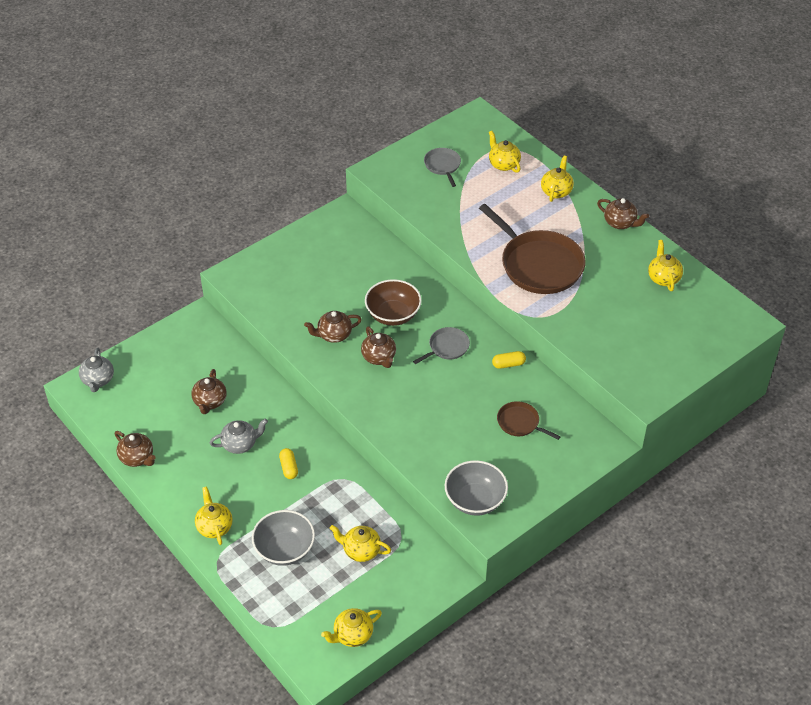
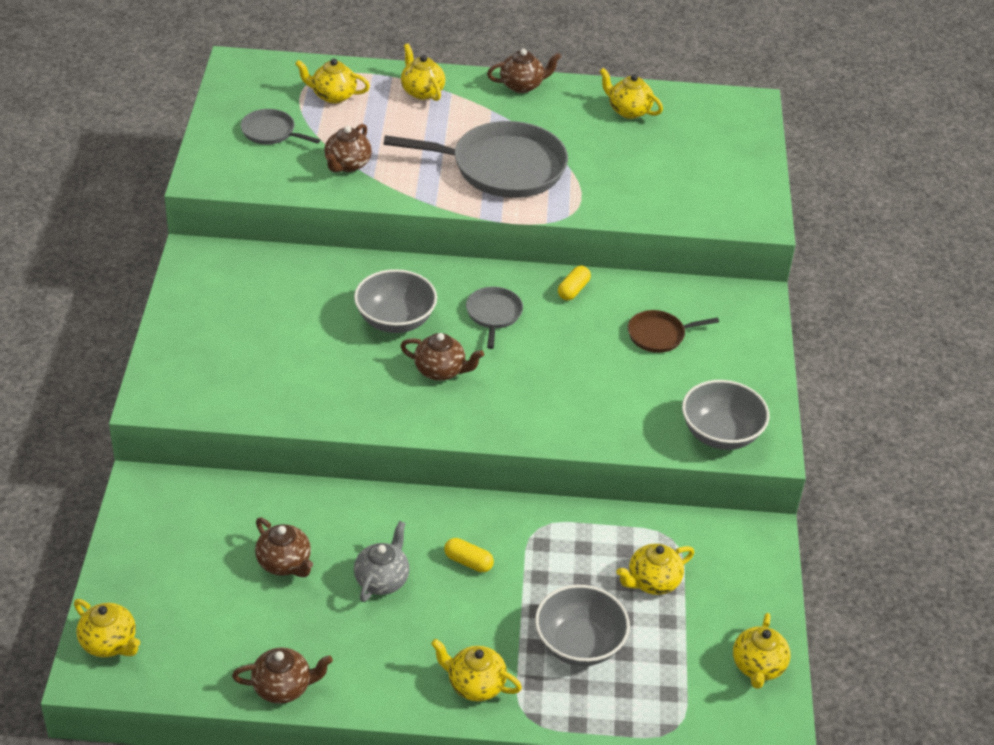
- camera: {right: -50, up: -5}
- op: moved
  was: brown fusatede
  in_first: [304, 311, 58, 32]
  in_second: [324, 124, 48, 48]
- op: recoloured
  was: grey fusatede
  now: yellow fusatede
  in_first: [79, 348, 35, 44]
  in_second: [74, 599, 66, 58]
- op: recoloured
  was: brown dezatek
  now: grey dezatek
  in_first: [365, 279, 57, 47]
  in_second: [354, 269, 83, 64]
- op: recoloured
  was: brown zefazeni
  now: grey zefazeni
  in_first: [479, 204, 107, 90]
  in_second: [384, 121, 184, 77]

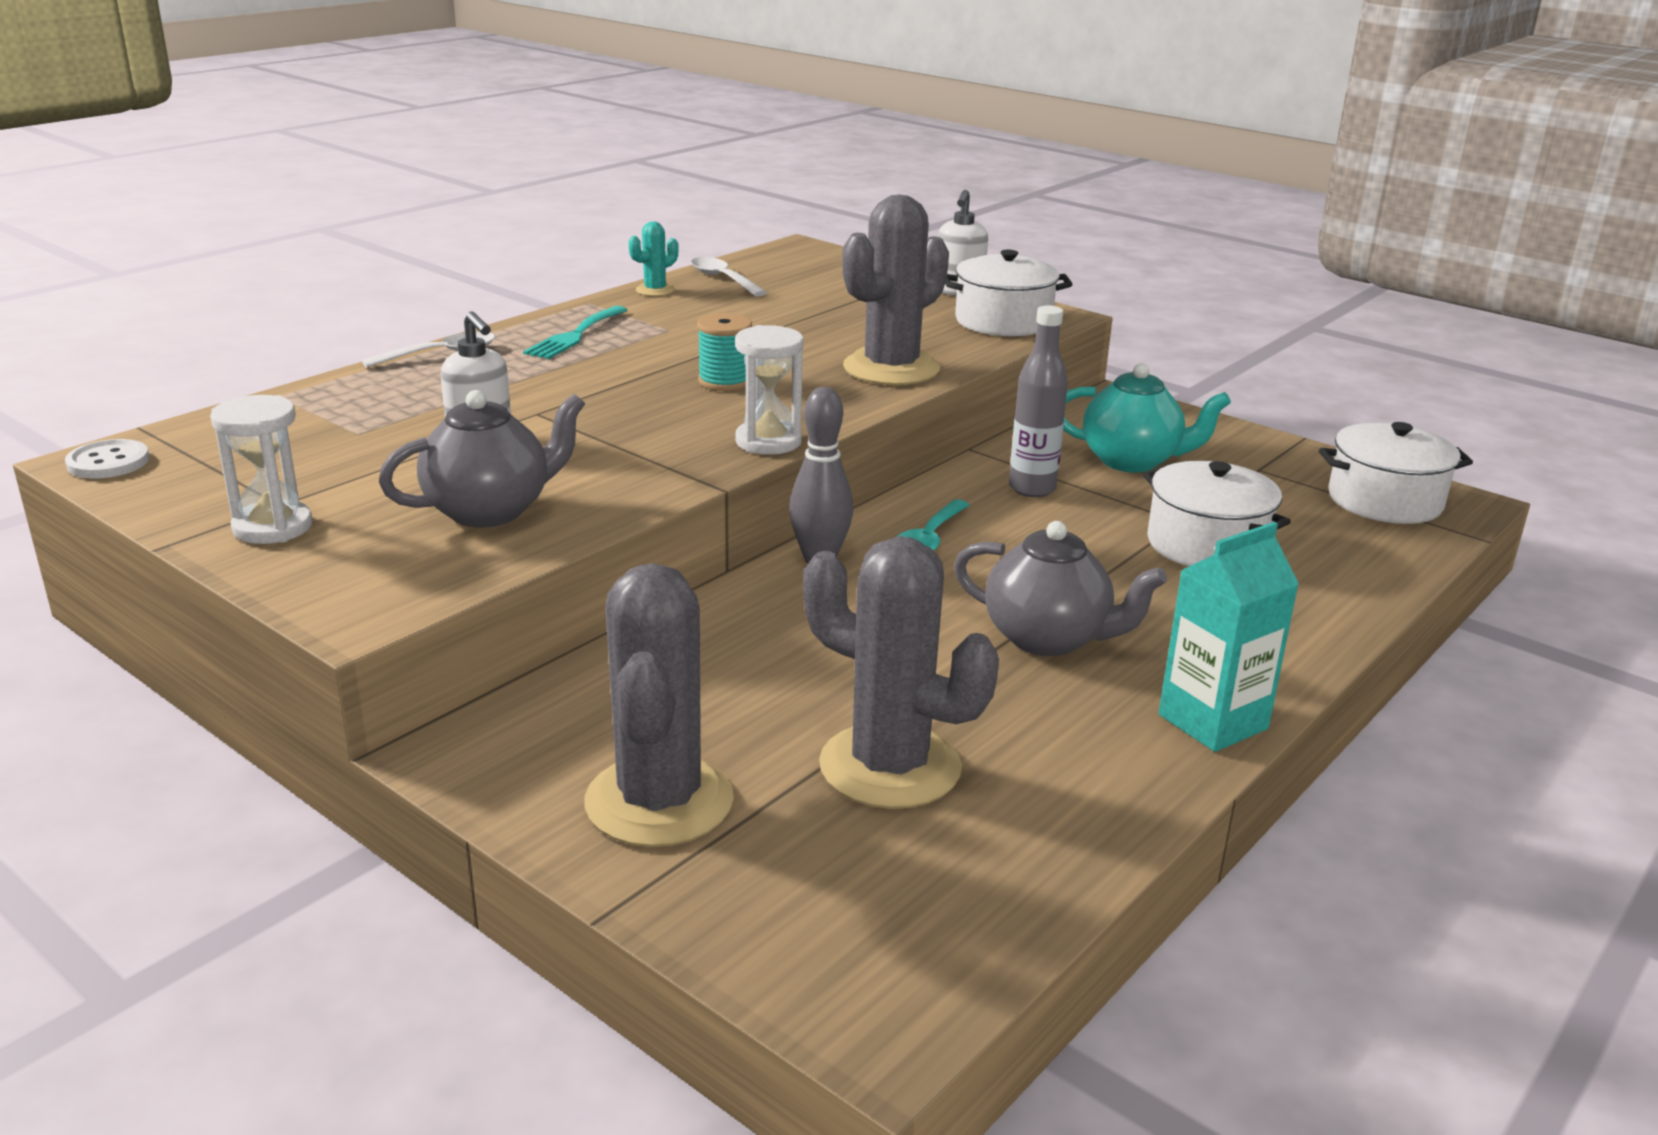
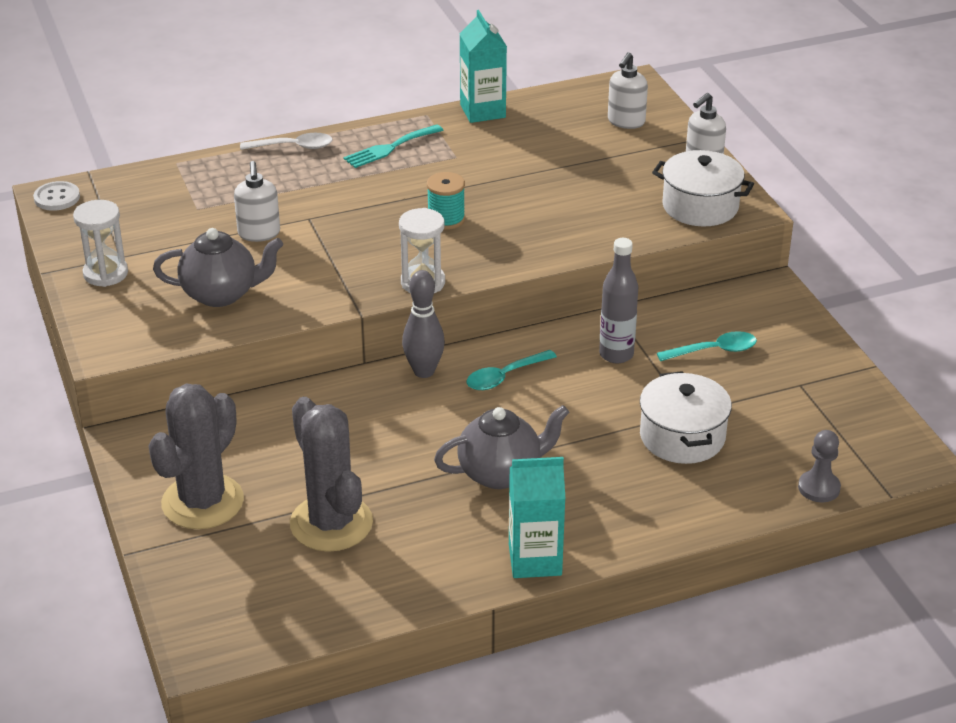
- camera: {right: 30, up: 10}
- op: removed
  was: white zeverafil
  in_first: [691, 257, 76, 40]
- op: removed
  was: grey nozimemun
  in_first: [842, 195, 107, 190]
- op: removed
  was: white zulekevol
  in_first: [1319, 422, 154, 102]
- op: added
  now: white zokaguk
  in_second: [608, 52, 40, 77]
- op: added
  now: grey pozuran
  in_second: [798, 430, 43, 72]
- op: replaced
  was: turquoise nozimemun
  now: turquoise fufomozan
  in_first: [629, 221, 50, 75]
  in_second: [460, 10, 47, 113]
- op: replaced
  was: turquoise fusatede
  now: turquoise zeverafil
  in_first: [1063, 363, 168, 110]
  in_second: [657, 331, 100, 30]
- op: turned
  was: grey fusatede
  in_first: [954, 521, 213, 135]
  in_second: [434, 405, 135, 84]
  clockwise: -75

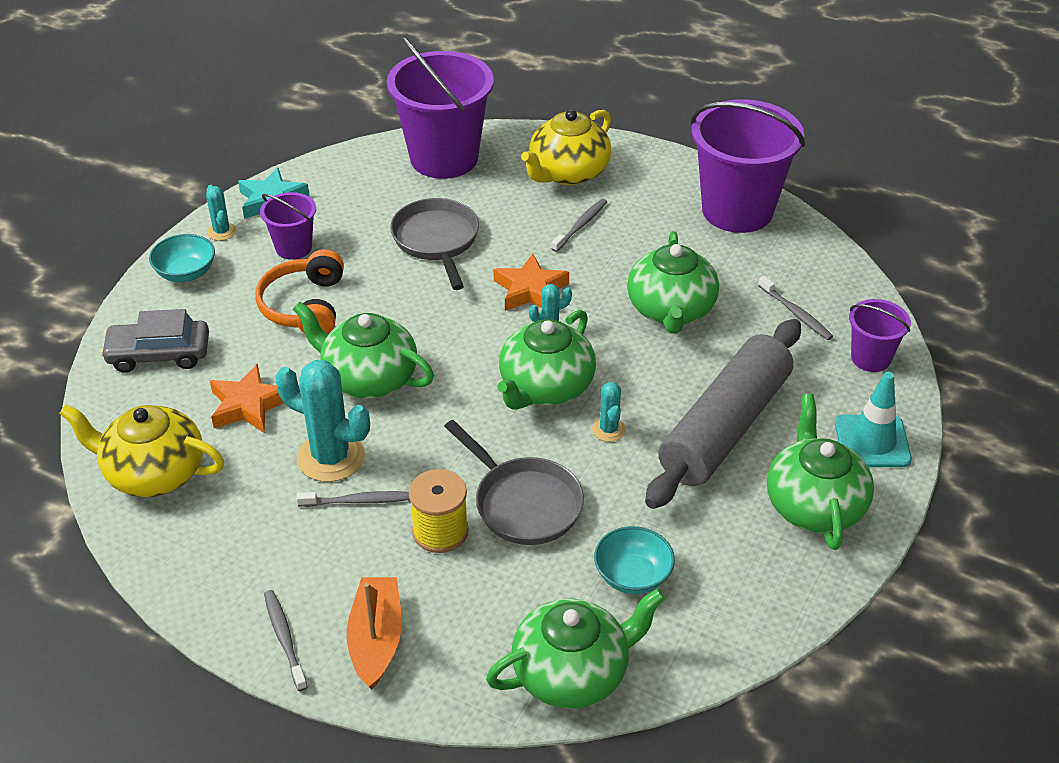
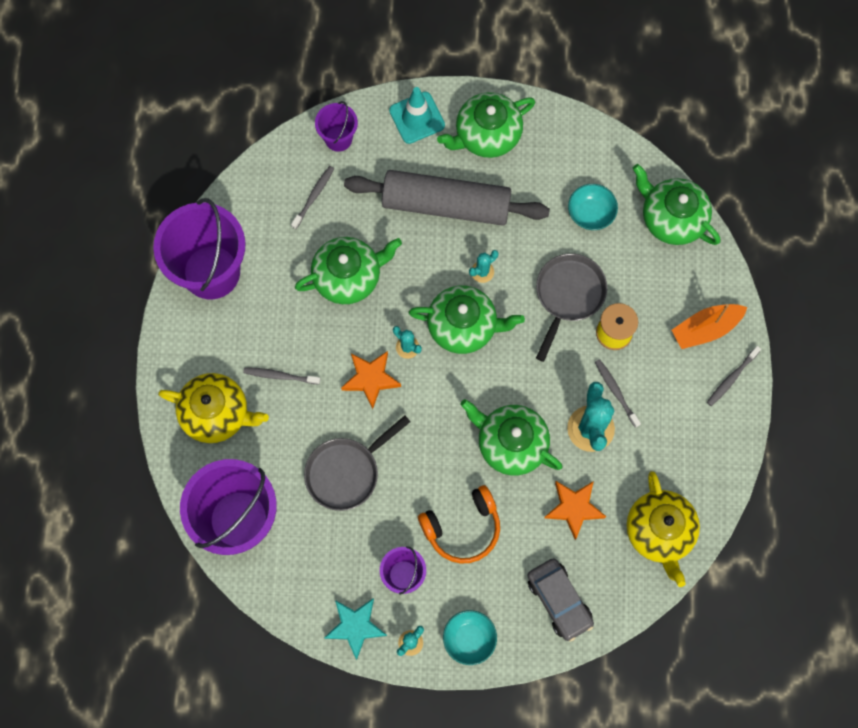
- camera: {right: -115, up: 30}
- op: turned
  was: green fusatede
  in_first: [293, 302, 141, 97]
  in_second: [460, 399, 103, 76]
  clockwise: 120

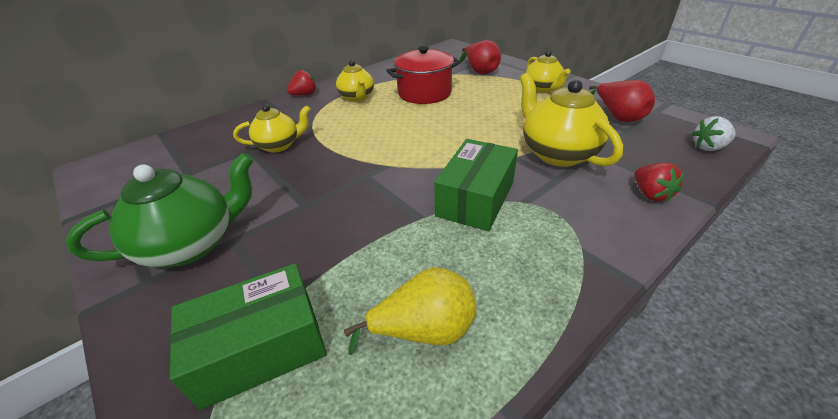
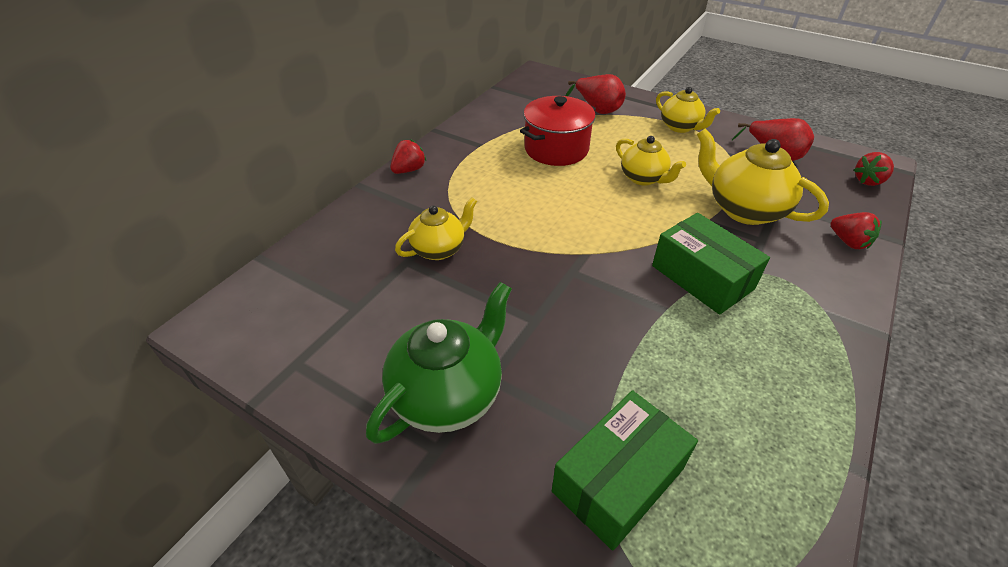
- camera: {right: -20, up: 5}
- op: removed
  was: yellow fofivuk
  in_first: [344, 267, 132, 88]
- op: moved
  was: yellow fusatede
  in_first: [336, 60, 38, 42]
  in_second: [616, 136, 70, 50]
- op: recoloured
  was: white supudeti
  now: red supudeti
  in_first: [692, 116, 44, 35]
  in_second: [854, 152, 40, 34]
- op: turned
  was: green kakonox
  in_first: [434, 139, 84, 92]
  in_second: [652, 213, 118, 102]
  clockwise: -45

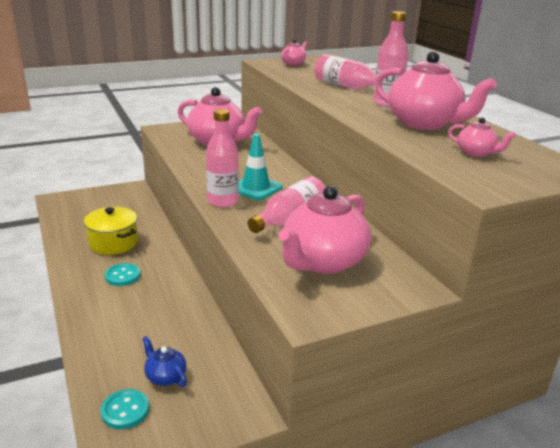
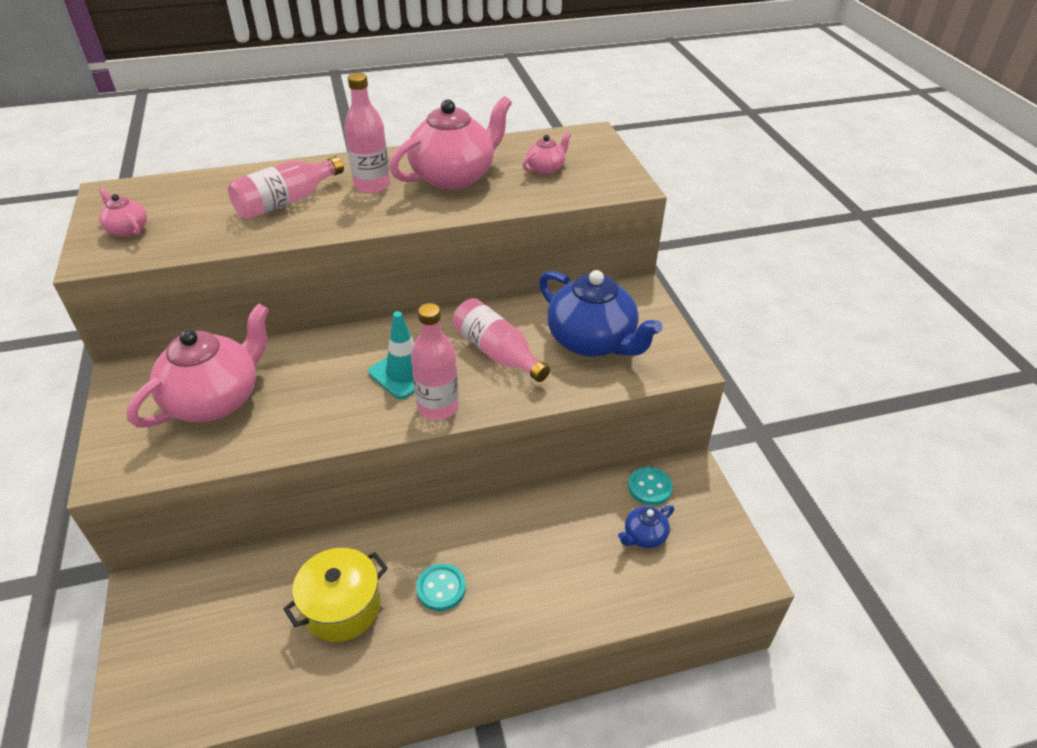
- camera: {right: -80, up: 15}
- op: moved
  was: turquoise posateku
  in_first: [101, 389, 48, 40]
  in_second: [628, 467, 45, 38]
- op: recoloured
  was: pink fusatede
  now: blue fusatede
  in_first: [278, 186, 93, 88]
  in_second: [539, 270, 124, 87]

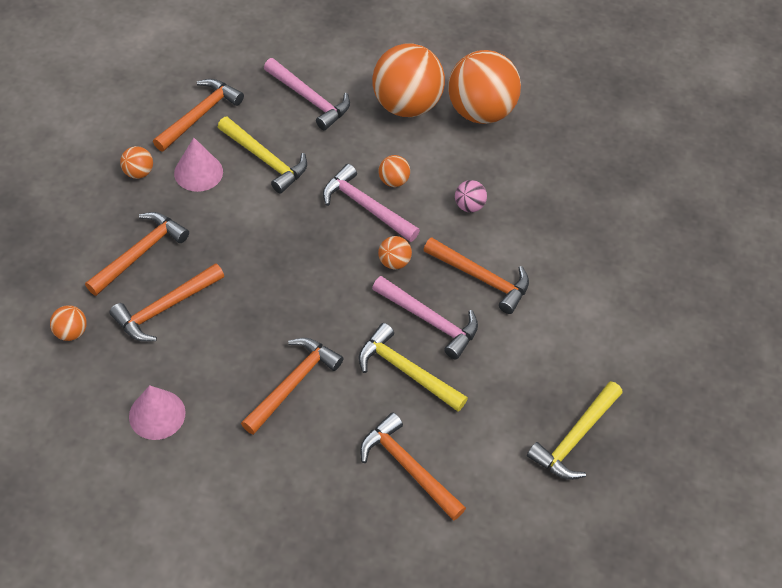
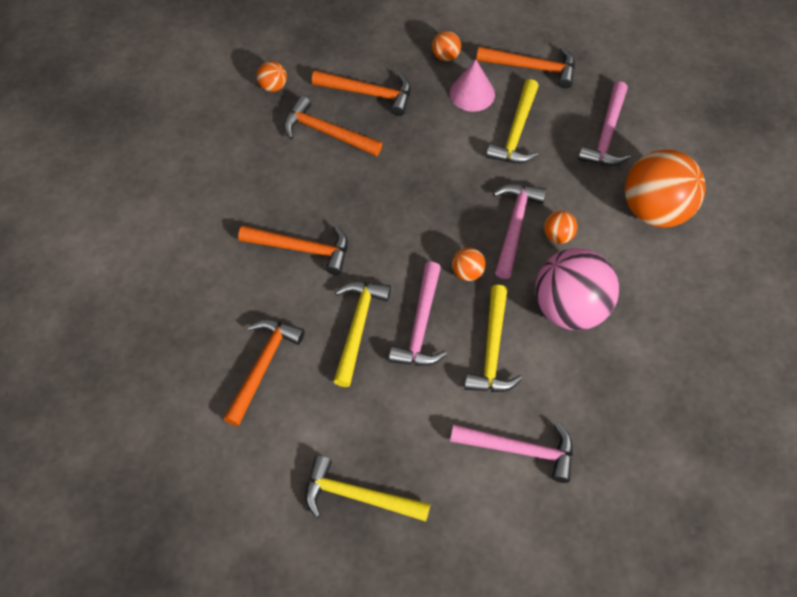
- camera: {right: 70, up: 5}
- op: removed
  was: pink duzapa
  in_first: [129, 385, 56, 55]
- op: removed
  was: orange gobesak
  in_first: [448, 50, 73, 74]
- op: added
  now: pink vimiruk
  in_second: [450, 423, 123, 60]
- op: recoloured
  was: orange vimiruk
  now: yellow vimiruk
  in_first: [423, 237, 106, 77]
  in_second: [464, 285, 58, 107]
- op: resized
  was: pink gobesak
  in_first: [455, 180, 32, 32]
  in_second: [535, 248, 84, 82]
  ratio: 2.35

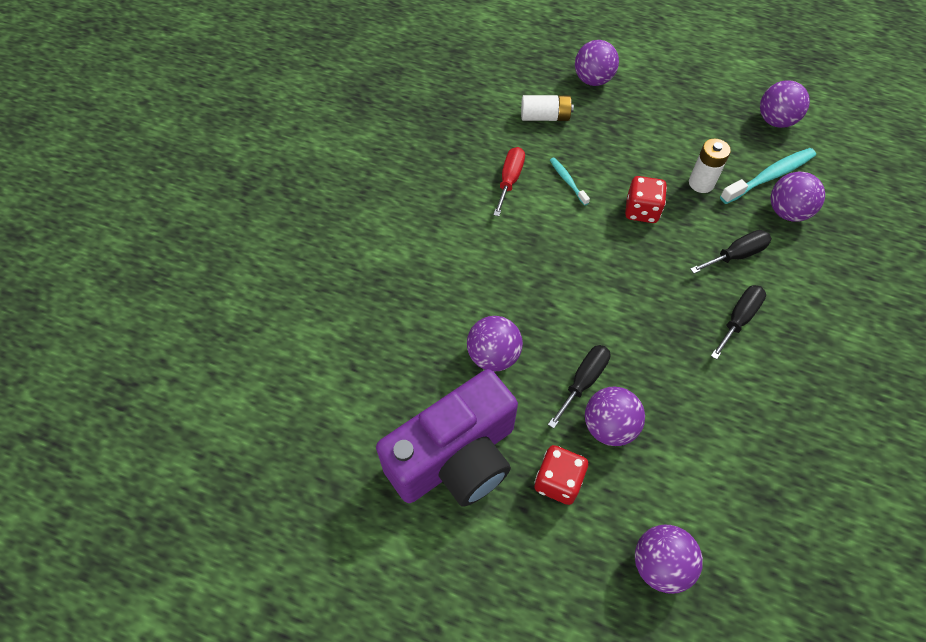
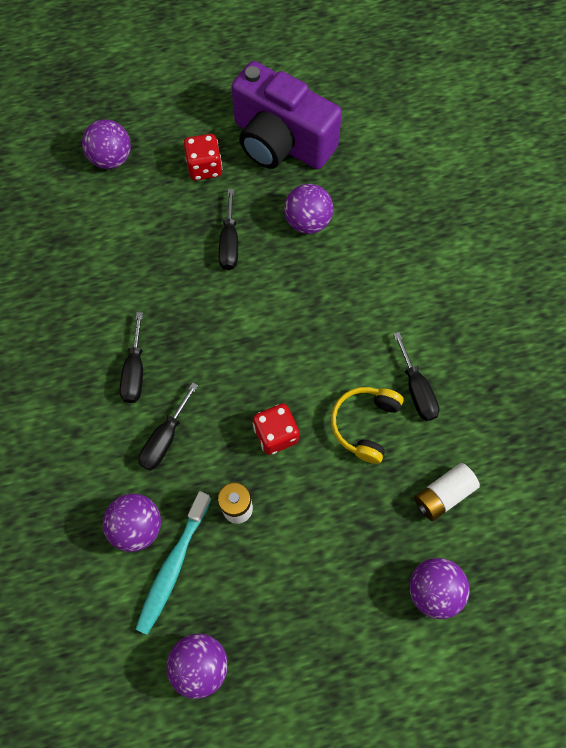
- camera: {right: 145, up: 10}
- op: removed
  was: purple gobesak
  in_first: [585, 387, 60, 59]
- op: replaced
  was: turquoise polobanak
  now: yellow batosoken
  in_first: [550, 158, 40, 48]
  in_second: [331, 387, 73, 77]
- op: recoloured
  was: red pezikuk
  now: black pezikuk
  in_first: [493, 147, 32, 69]
  in_second: [393, 332, 46, 89]
- op: turned
  was: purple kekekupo
  in_first: [376, 369, 142, 138]
  in_second: [231, 61, 111, 108]
  clockwise: -75

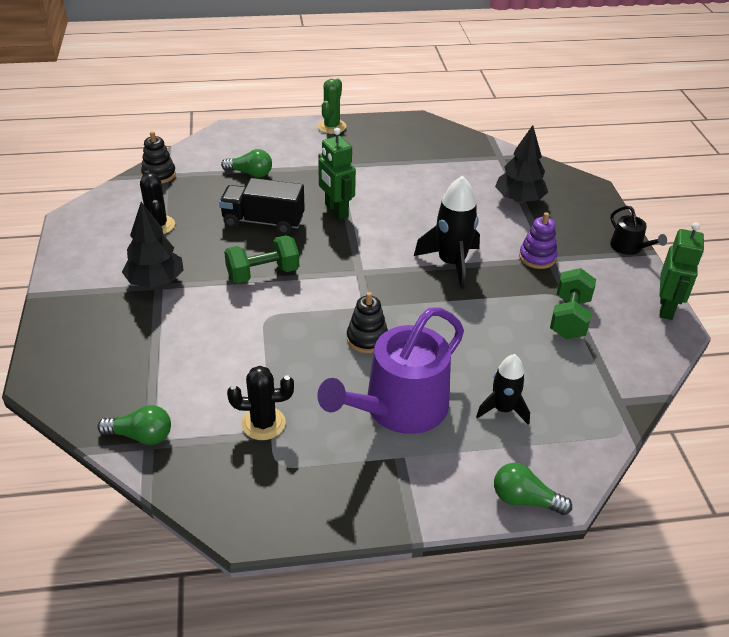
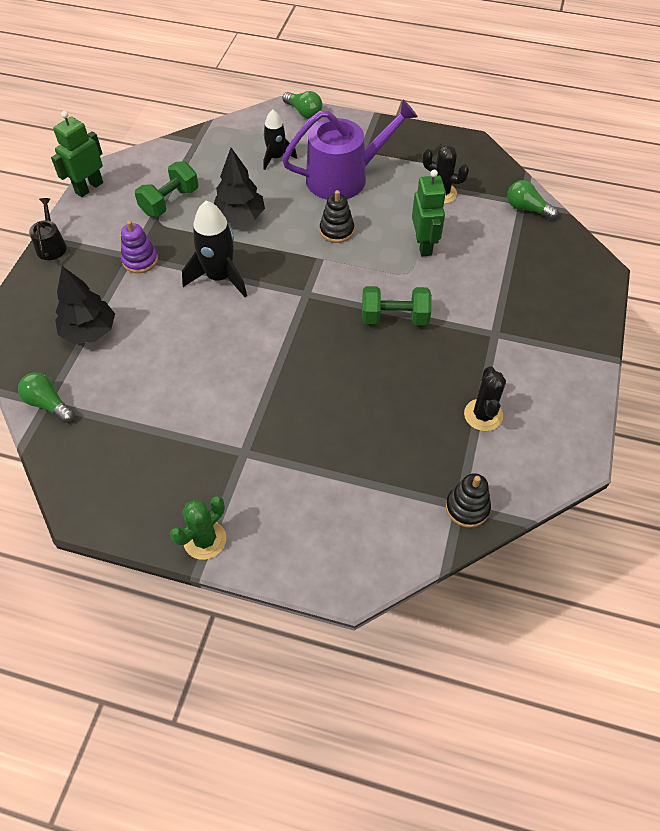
- camera: {right: -155, up: 15}
- op: removed
  was: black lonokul
  in_first: [219, 178, 86, 56]
- op: moved
  was: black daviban
  in_first: [122, 202, 62, 86]
  in_second: [214, 148, 51, 76]
- op: moved
  was: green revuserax
  in_first: [221, 149, 51, 28]
  in_second: [18, 372, 56, 51]
- op: moved
  was: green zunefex
  in_first: [318, 128, 38, 91]
  in_second: [412, 170, 34, 86]

